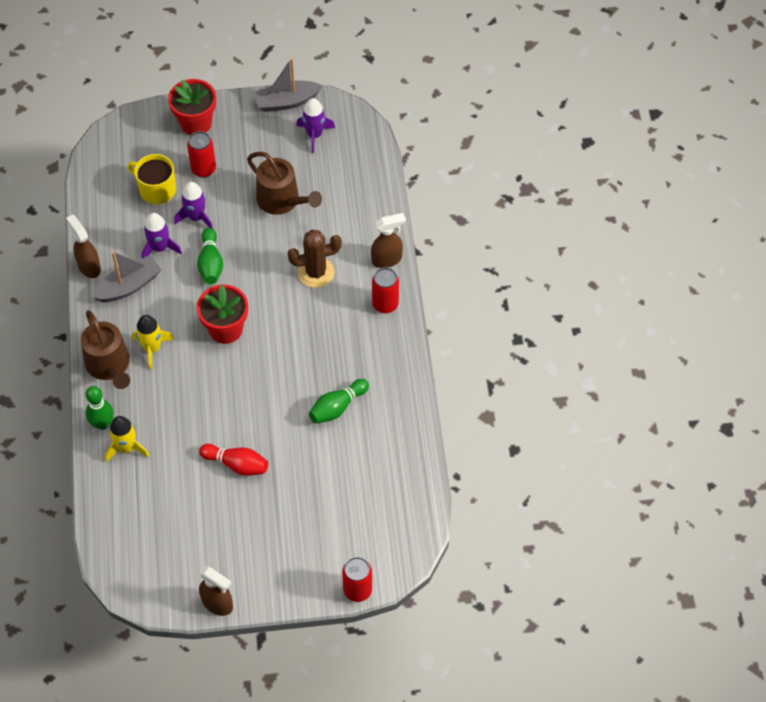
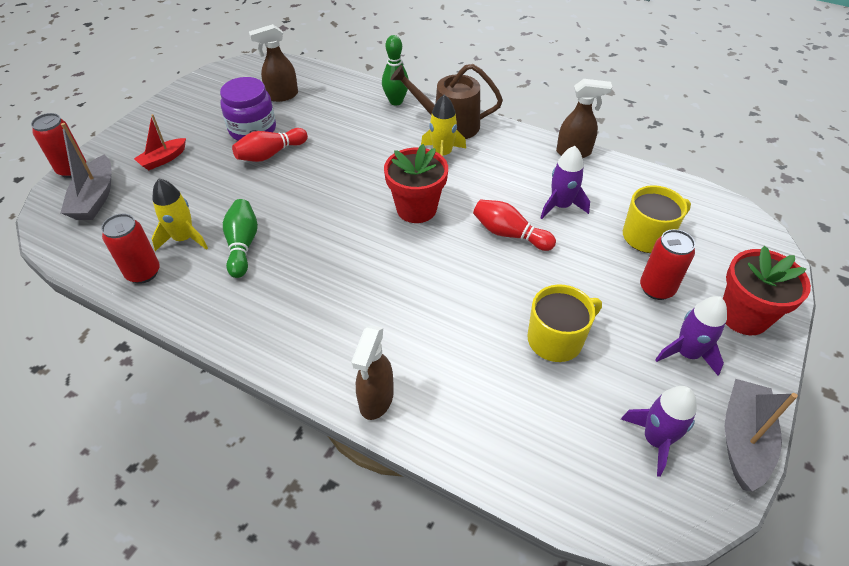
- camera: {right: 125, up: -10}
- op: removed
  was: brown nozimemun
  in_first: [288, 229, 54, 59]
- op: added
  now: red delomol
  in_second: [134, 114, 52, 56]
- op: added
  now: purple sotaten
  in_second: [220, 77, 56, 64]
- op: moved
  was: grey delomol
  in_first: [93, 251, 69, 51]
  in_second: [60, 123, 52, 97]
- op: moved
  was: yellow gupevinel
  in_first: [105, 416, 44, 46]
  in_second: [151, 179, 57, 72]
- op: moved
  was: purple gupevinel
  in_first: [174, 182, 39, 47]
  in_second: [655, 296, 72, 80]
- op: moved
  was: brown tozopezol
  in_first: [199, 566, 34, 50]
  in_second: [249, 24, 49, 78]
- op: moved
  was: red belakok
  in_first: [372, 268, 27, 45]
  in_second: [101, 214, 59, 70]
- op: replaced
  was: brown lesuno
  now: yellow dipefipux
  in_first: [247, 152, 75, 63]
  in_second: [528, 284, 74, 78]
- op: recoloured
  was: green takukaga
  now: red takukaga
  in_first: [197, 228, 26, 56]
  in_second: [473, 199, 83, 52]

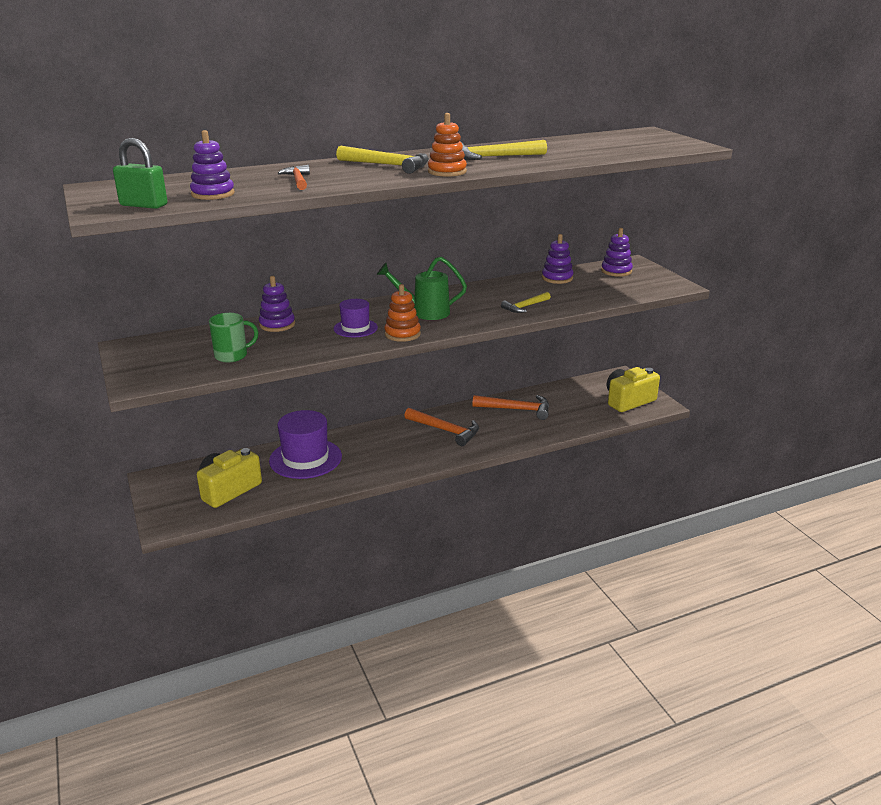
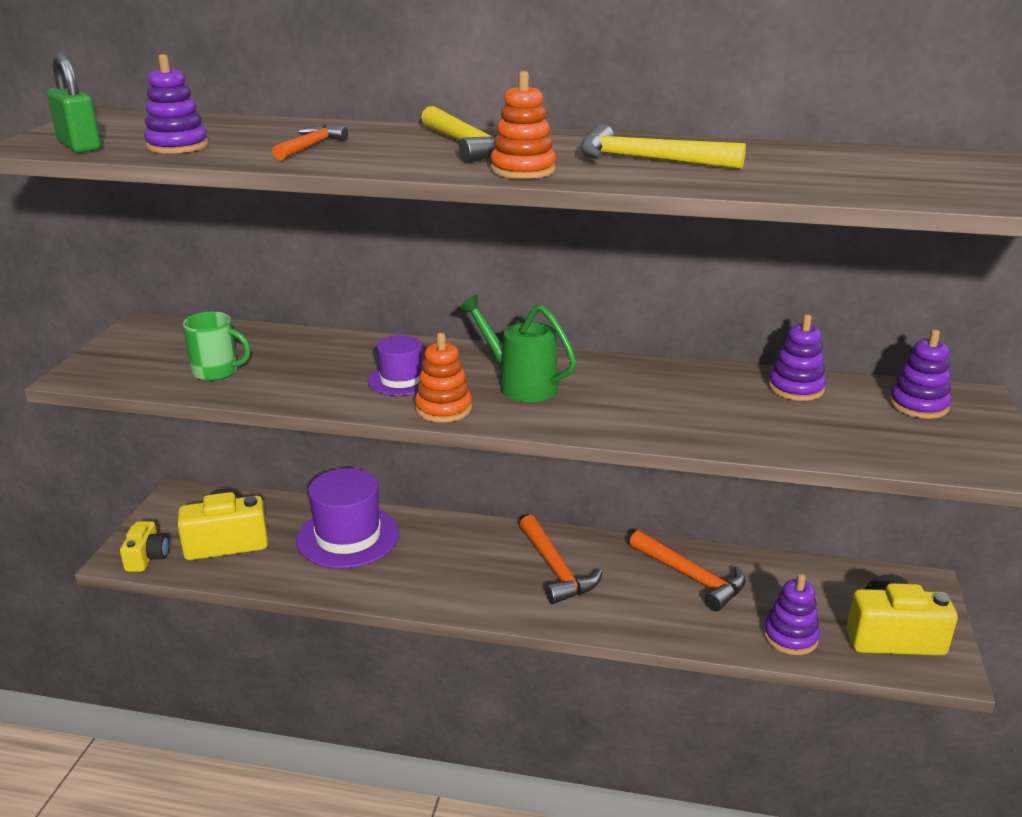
- camera: {right: 35, up: 0}
- op: removed
  was: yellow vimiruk
  in_first: [501, 292, 50, 21]
- op: added
  now: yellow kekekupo
  in_second: [120, 521, 49, 51]
- op: moved
  was: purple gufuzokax
  in_first: [259, 276, 36, 56]
  in_second: [764, 574, 56, 81]

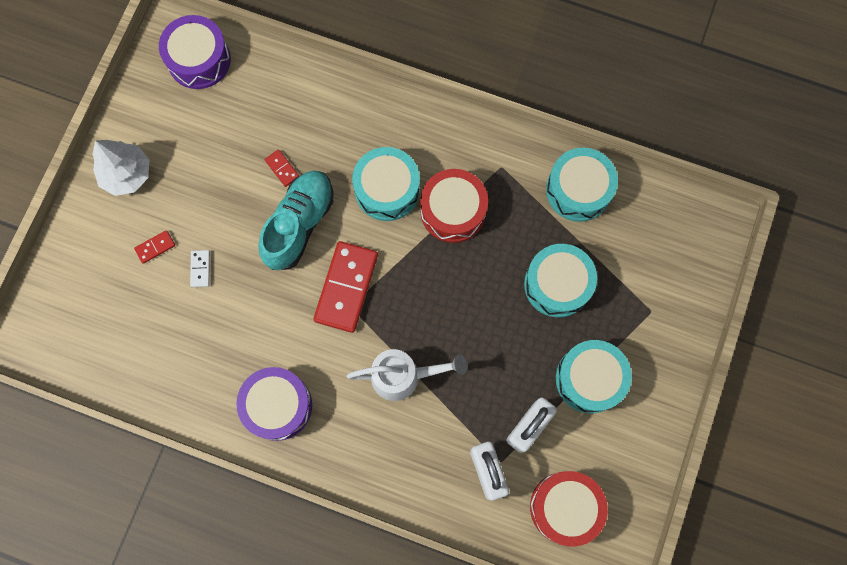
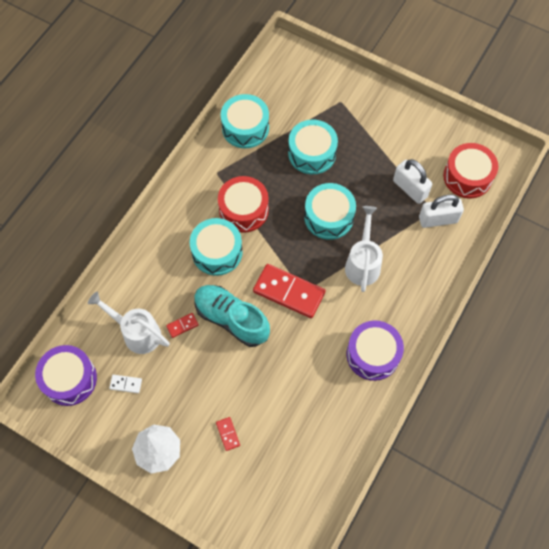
- camera: {right: -80, up: -10}
- op: added
  now: white lesuno
  in_second: [88, 292, 82, 62]
- op: moved
  was: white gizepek
  in_first: [190, 250, 20, 37]
  in_second: [109, 375, 33, 18]
- op: moved
  was: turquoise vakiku
  in_first: [556, 340, 76, 74]
  in_second: [304, 183, 52, 57]

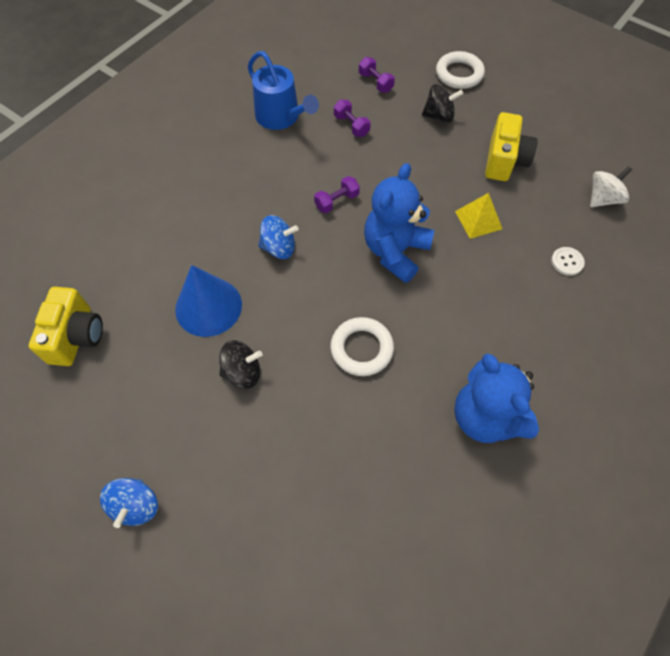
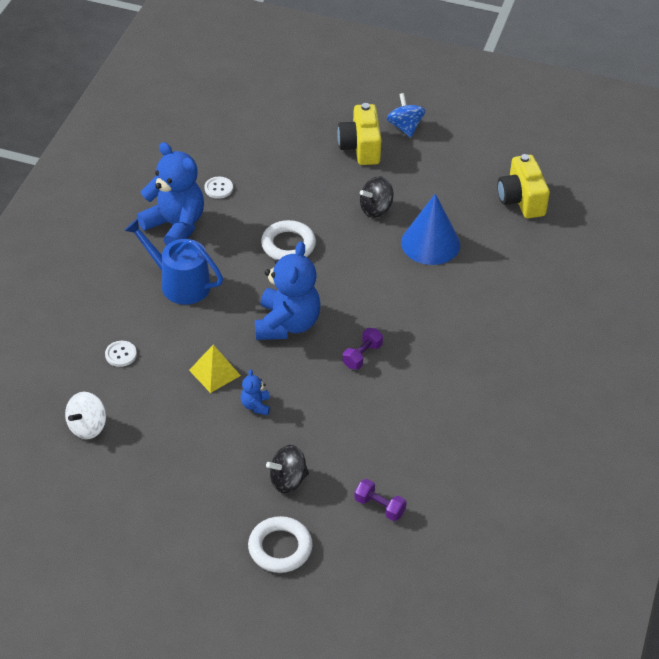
- camera: {right: 160, up: -15}
- op: removed
  was: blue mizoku
  in_first: [258, 215, 41, 44]
- op: removed
  was: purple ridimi
  in_first: [334, 100, 37, 37]
- op: added
  now: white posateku
  in_second: [204, 176, 29, 23]
- op: added
  now: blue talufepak
  in_second: [241, 369, 29, 46]
- op: moved
  was: blue lesuno
  in_first: [248, 51, 71, 79]
  in_second: [124, 218, 99, 87]
- op: moved
  was: yellow kekekupo
  in_first: [485, 112, 53, 69]
  in_second: [337, 103, 45, 62]

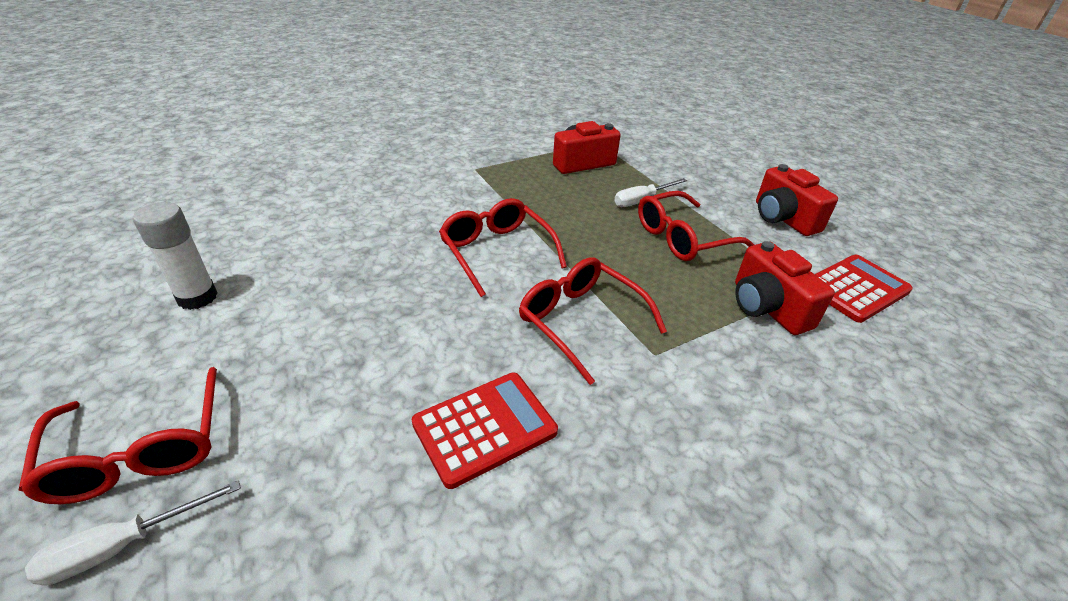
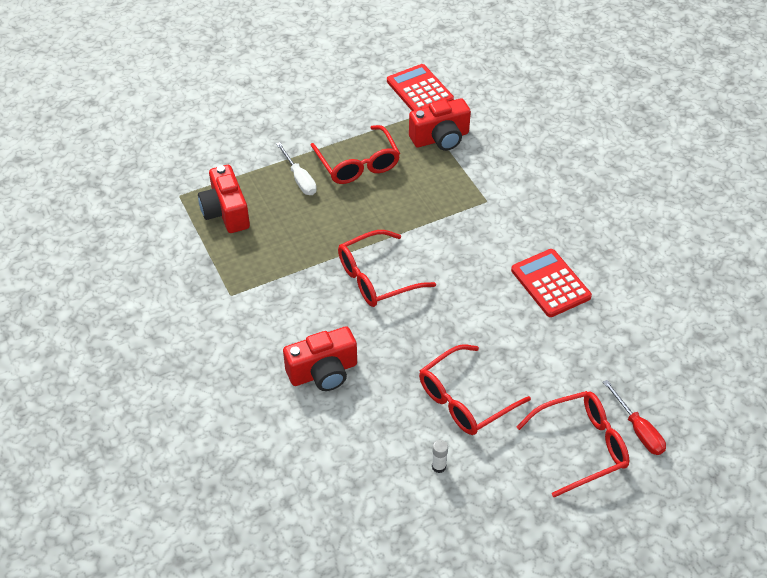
- camera: {right: -85, up: 10}
- op: moved
  was: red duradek
  in_first: [519, 257, 148, 128]
  in_second: [419, 344, 112, 91]
- op: moved
  was: red kekekupo
  in_first: [756, 164, 82, 72]
  in_second: [283, 326, 74, 65]
- op: recoloured
  was: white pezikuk
  now: red pezikuk
  in_first: [25, 480, 216, 105]
  in_second: [603, 380, 63, 75]
- op: resized
  was: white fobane
  in_first: [133, 202, 85, 108]
  in_second: [432, 440, 16, 33]
  ratio: 0.49

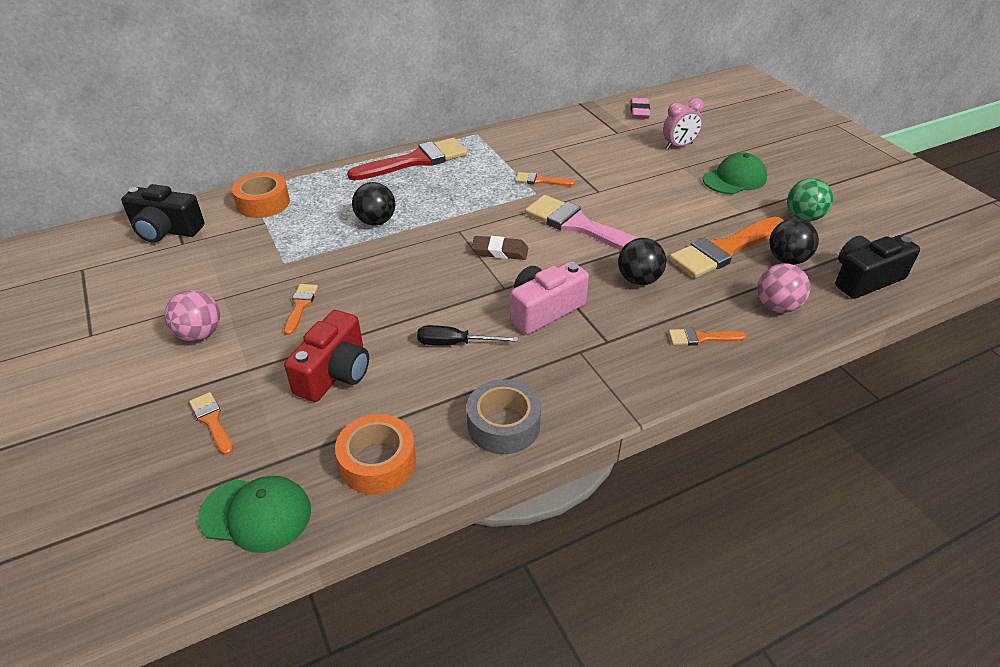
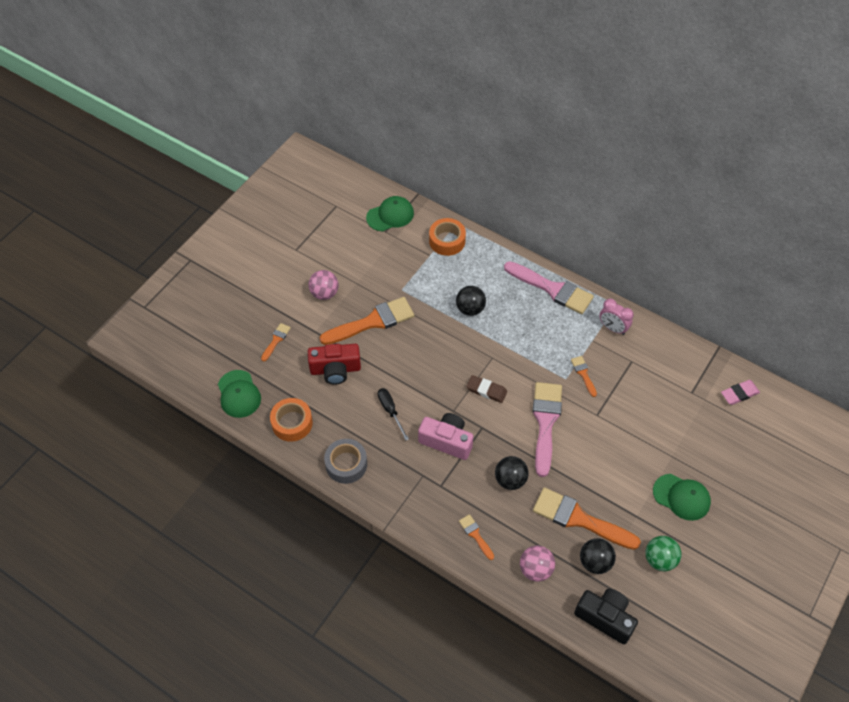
- camera: {right: 60, up: 15}
- op: moved
  was: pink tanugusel
  in_first: [663, 98, 41, 51]
  in_second: [599, 299, 35, 36]
- op: replaced
  was: black kekekupo
  now: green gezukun
  in_first: [121, 184, 84, 59]
  in_second: [366, 196, 48, 36]
- op: recoloured
  was: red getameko
  now: pink getameko
  in_first: [347, 138, 120, 43]
  in_second: [504, 261, 90, 53]
- op: turned
  was: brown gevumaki
  in_first: [471, 236, 57, 24]
  in_second: [466, 375, 41, 28]
  clockwise: -45
- op: resized
  was: orange getameko
  in_first: [284, 284, 34, 51]
  in_second: [319, 297, 95, 48]
  ratio: 2.13

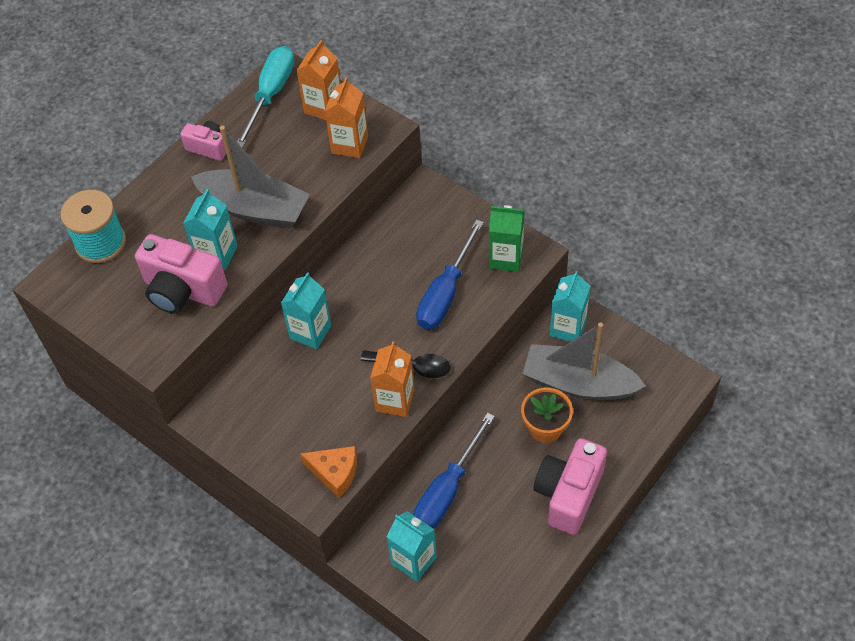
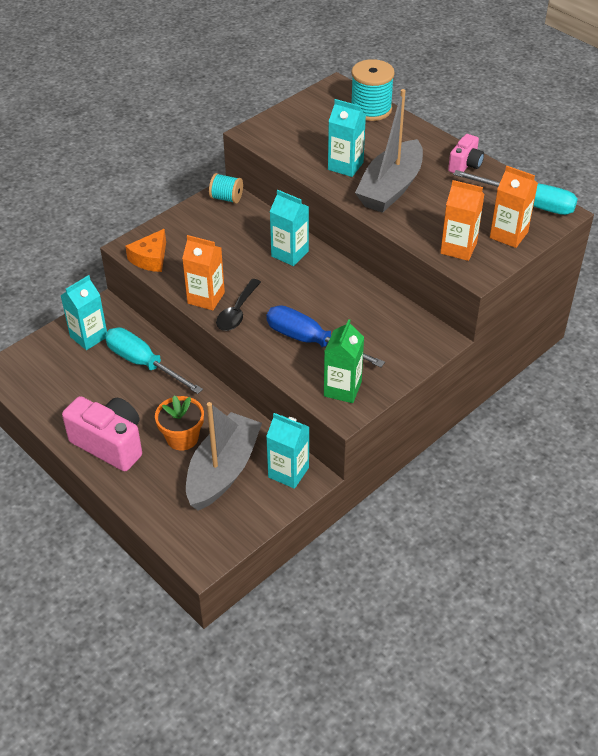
- camera: {right: 95, up: -10}
- op: removed
  was: pink kekekupo
  in_first: [135, 234, 92, 80]
- op: added
  now: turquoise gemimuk
  in_second: [209, 173, 34, 31]
- op: recoloured
  was: blue pezikuk
  now: turquoise pezikuk
  in_first: [413, 413, 82, 116]
  in_second: [105, 328, 98, 66]

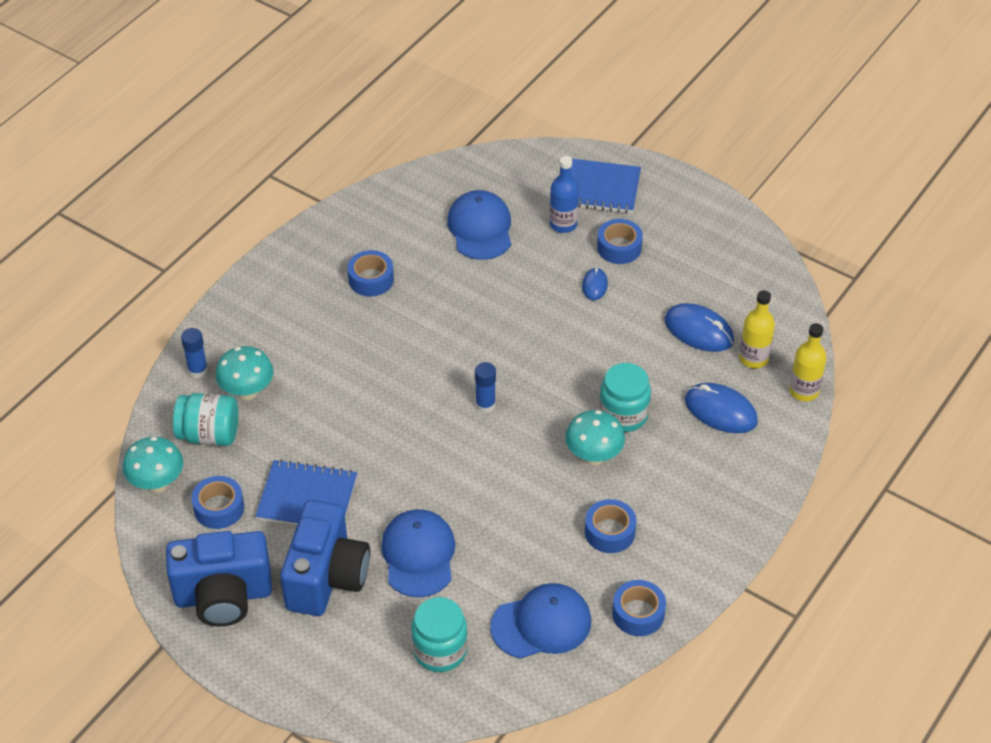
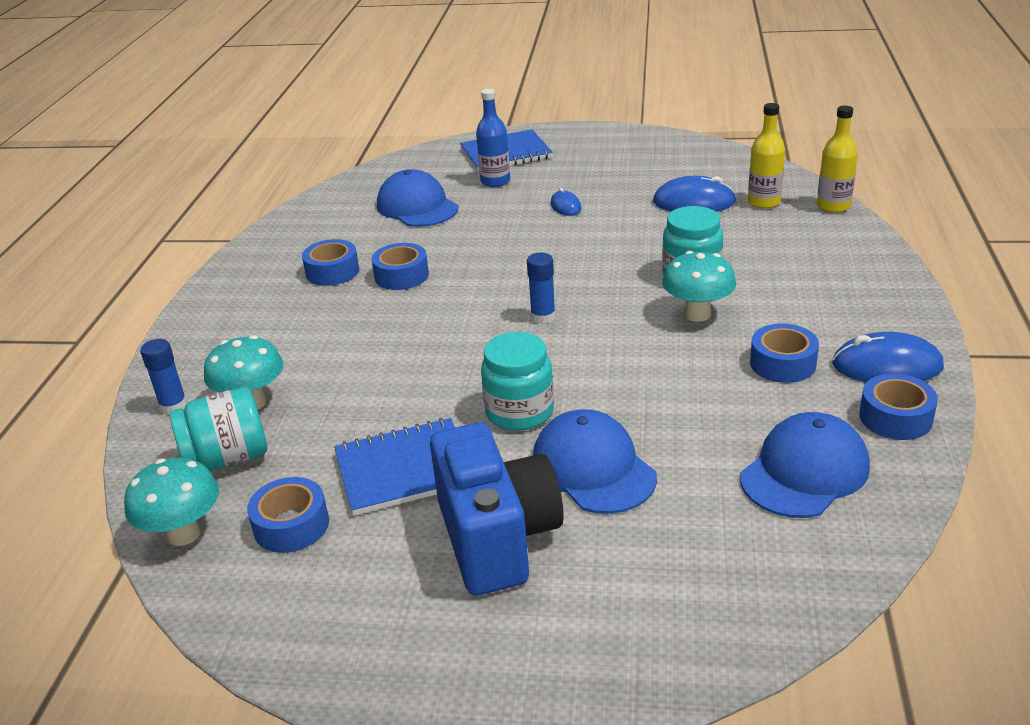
- camera: {right: -25, up: -15}
- op: removed
  was: blue kekekupo
  in_first: [166, 531, 106, 96]
- op: moved
  was: turquoise sotaten
  in_first: [411, 597, 57, 75]
  in_second: [481, 332, 73, 99]
- op: moved
  was: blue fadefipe
  in_first: [597, 219, 46, 45]
  in_second: [372, 243, 57, 47]
- op: moved
  was: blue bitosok
  in_first: [685, 383, 73, 50]
  in_second: [832, 332, 112, 50]

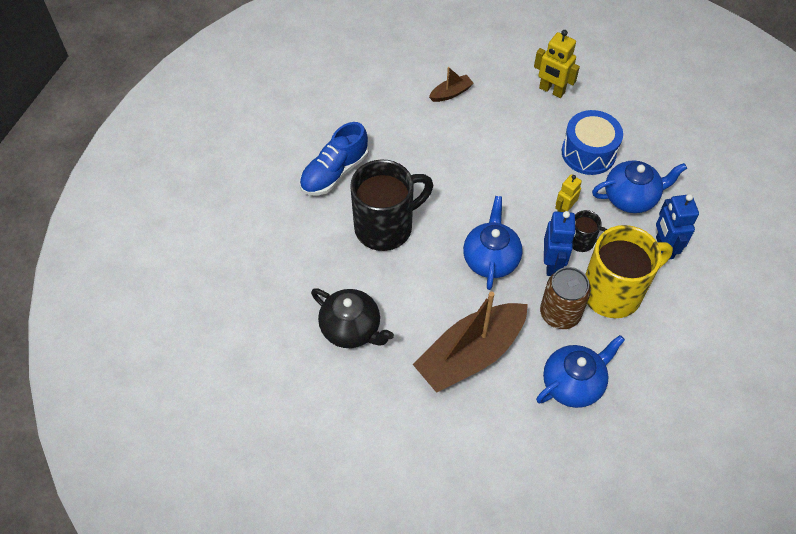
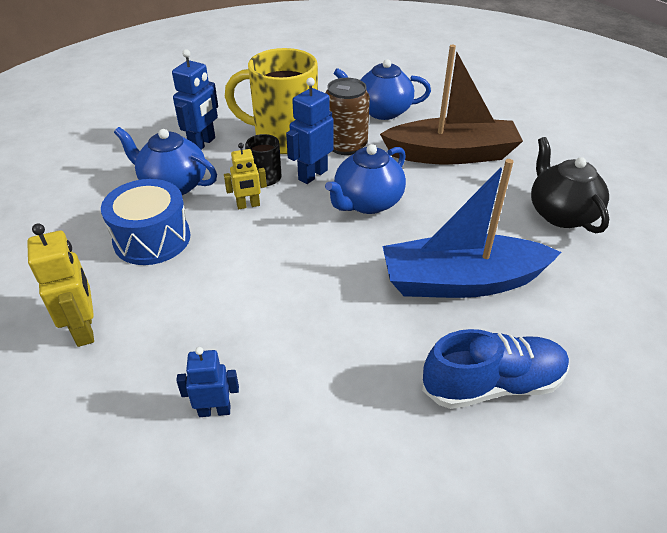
- camera: {right: -145, up: -15}
- op: replaced
  was: black dipefipux
  now: blue delomol
  in_first: [350, 160, 83, 91]
  in_second: [382, 159, 180, 139]
- op: replaced
  was: brown delomol
  now: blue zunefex
  in_first: [429, 67, 45, 35]
  in_second: [176, 347, 63, 70]

